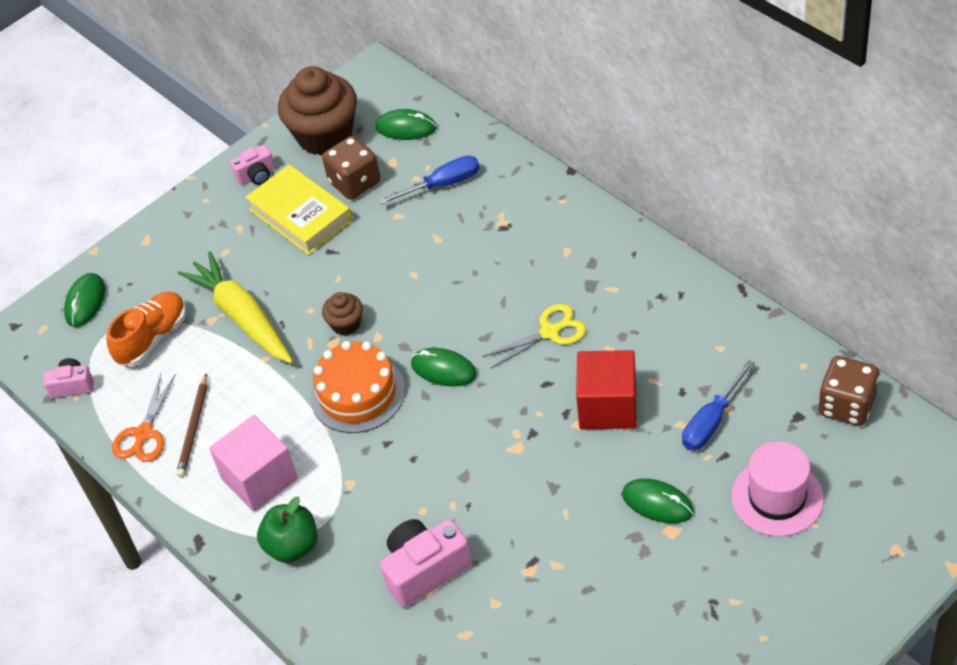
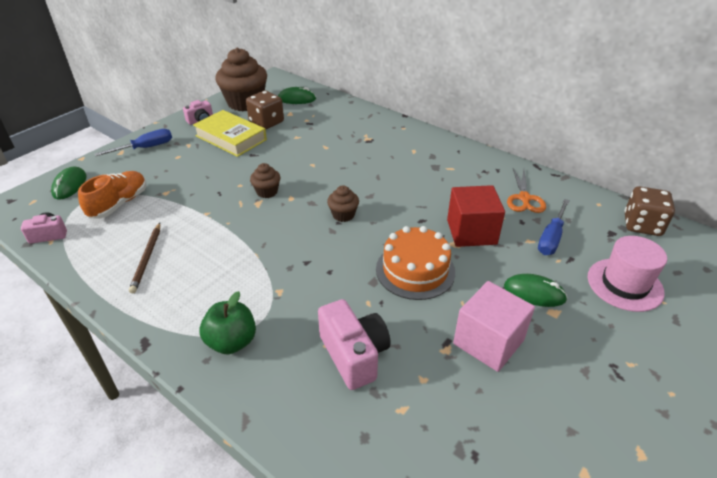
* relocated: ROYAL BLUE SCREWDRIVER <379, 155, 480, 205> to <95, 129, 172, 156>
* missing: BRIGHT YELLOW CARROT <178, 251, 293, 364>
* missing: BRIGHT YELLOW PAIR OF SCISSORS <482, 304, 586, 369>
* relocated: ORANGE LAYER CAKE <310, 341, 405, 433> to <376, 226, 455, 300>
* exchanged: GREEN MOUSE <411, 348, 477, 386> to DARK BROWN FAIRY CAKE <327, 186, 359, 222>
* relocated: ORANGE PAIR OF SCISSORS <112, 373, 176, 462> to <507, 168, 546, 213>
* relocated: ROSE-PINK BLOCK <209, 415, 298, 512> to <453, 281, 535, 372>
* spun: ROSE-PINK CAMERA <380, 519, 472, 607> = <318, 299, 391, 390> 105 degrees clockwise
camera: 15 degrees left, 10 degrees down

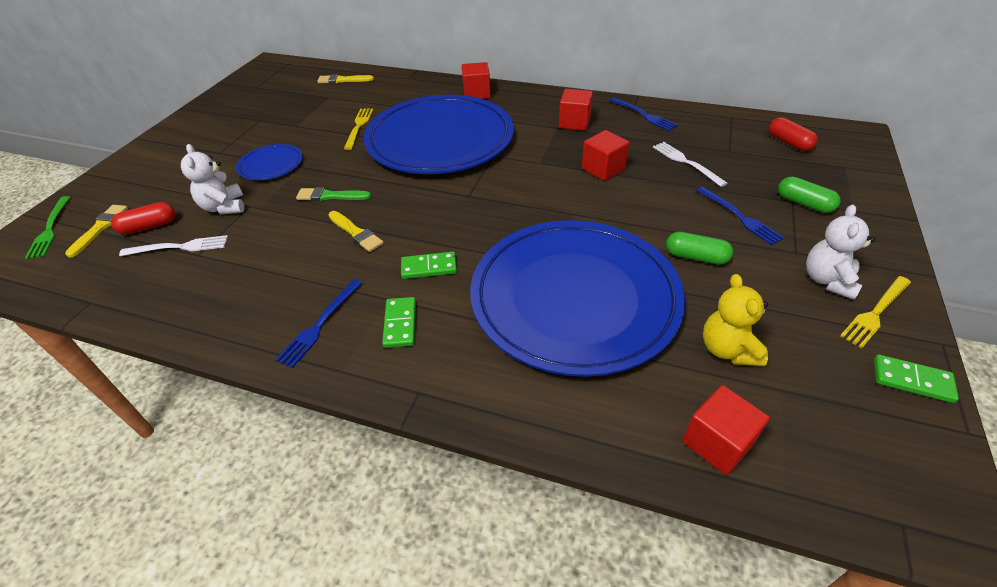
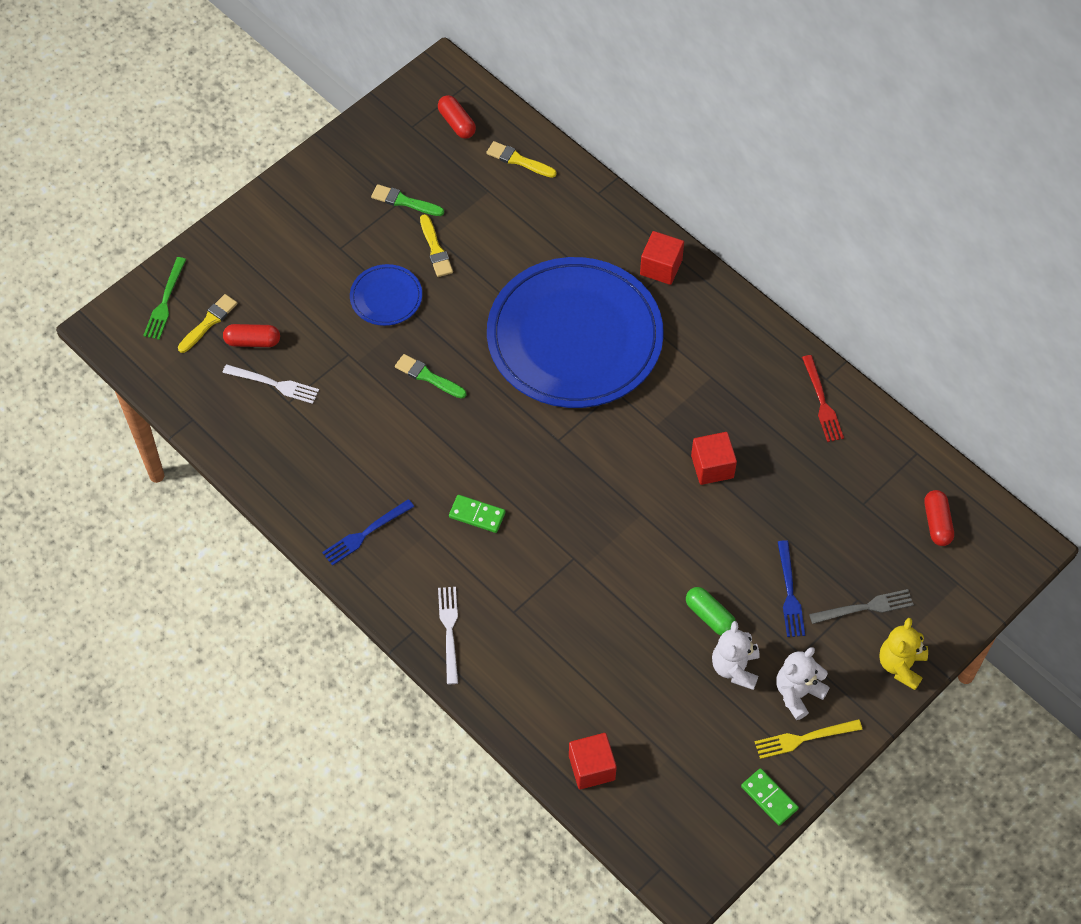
* missing: CRIMSON BLOCK <559, 89, 593, 131>
* colour: ROYAL BLUE TABLE FORK <609, 97, 678, 131> to CRIMSON TABLE FORK <802, 355, 844, 442>
* missing: BRIGHT YELLOW TABLE FORK <344, 109, 373, 150>
* relocated: WHITE TABLE FORK <653, 142, 727, 187> to <438, 587, 458, 684>
* relocated: WHITE STUFFED BEAR <181, 144, 244, 215> to <712, 621, 760, 690>
* exchanged: GREEN PILL SHAPE <778, 177, 841, 213> to GREY TABLE FORK <809, 589, 914, 624>
* relocated: BRIGHT YELLOW PAINT BRUSH <329, 211, 384, 252> to <420, 214, 453, 277>
* missing: ROYAL BLUE PLATE <470, 220, 685, 377>
* relocated: BRIGHT YELLOW STUFFED BEAR <703, 274, 768, 366> to <879, 618, 928, 690>
* missing: GREEN DOMINO PIECE <382, 297, 416, 348>
* appeared: CRIMSON PILL SHAPE <438, 95, 476, 139>
* appeared: GREEN PAINT BRUSH <371, 184, 444, 216>
camera: 25 degrees right, 15 degrees up

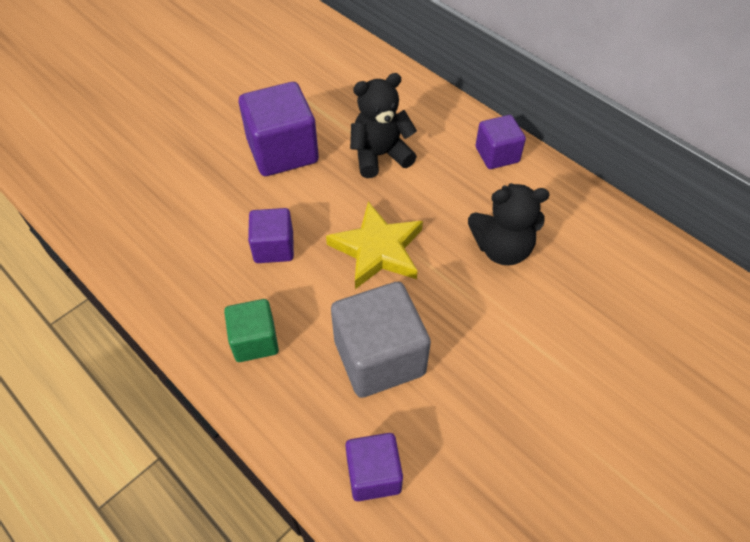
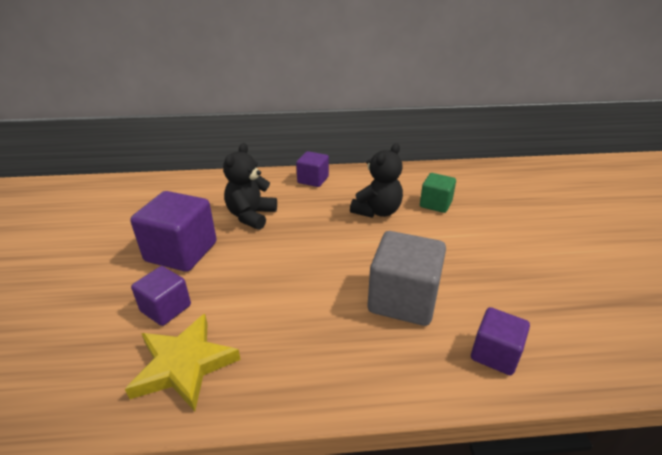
* relocated: BRIGHT YELLOW FIVE-POINTED STAR <326, 201, 423, 289> to <125, 314, 241, 411>
* relocated: VIOLET BLOCK <248, 208, 294, 263> to <131, 266, 191, 326>
* relocated: GREEN BLOCK <224, 299, 279, 362> to <420, 173, 456, 213>
camera: 50 degrees left, 20 degrees down

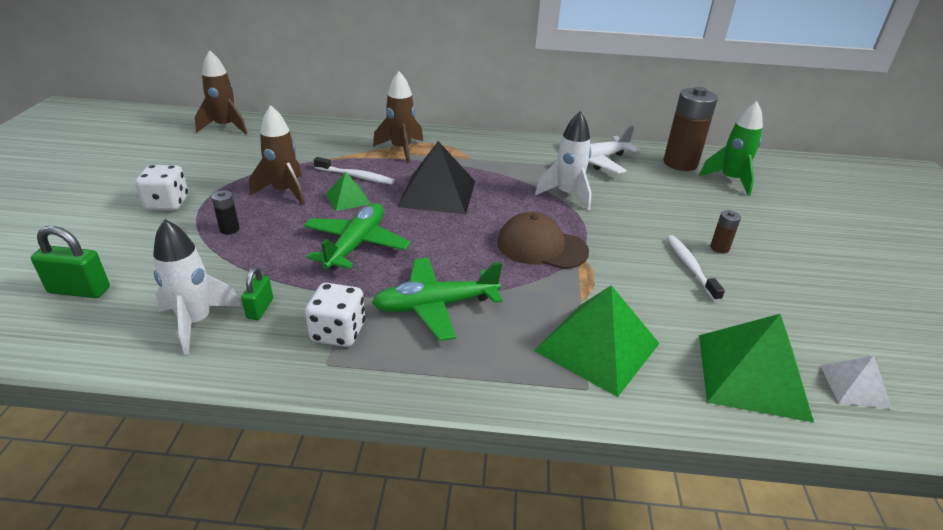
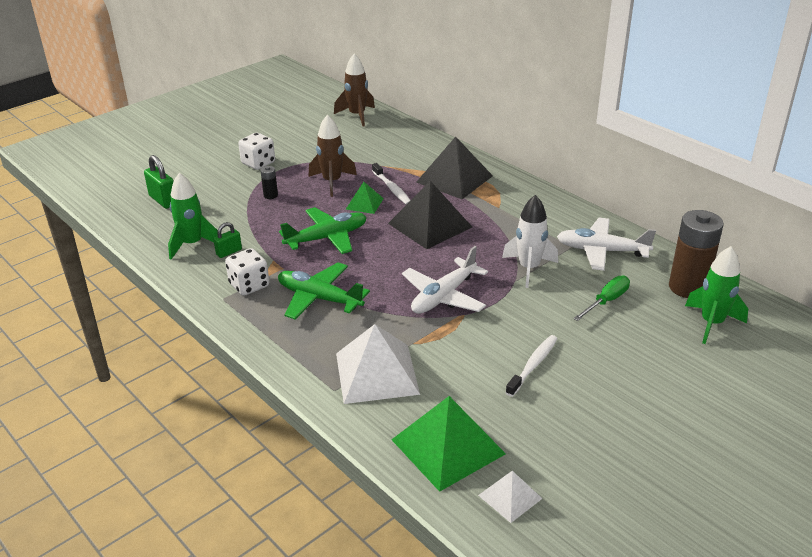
* exchanged: DARK BROWN TOY ROCKET <373, 71, 423, 163> to BLACK PYRAMID SHAPE <416, 137, 493, 199>
* missing: DARK BROWN BATTERY <710, 210, 741, 254>
* exchanged: DARK BROWN PEAKED CAP <497, 212, 589, 269> to WHITE AEROPLANE <402, 246, 488, 314>
* colour: WHITE TOY ROCKET <153, 219, 241, 355> to GREEN TOY ROCKET <168, 173, 218, 259>
* colour: GREEN PYRAMID SHAPE <534, 285, 660, 397> to WHITE PYRAMID SHAPE <336, 324, 420, 404>
* appeared: GREEN SCREWDRIVER <573, 276, 630, 321>
camera: 45 degrees right, 0 degrees up

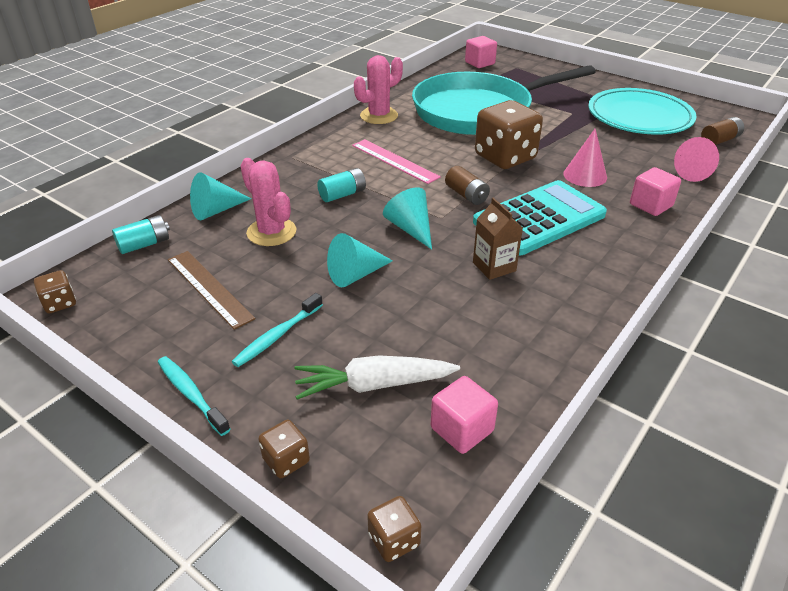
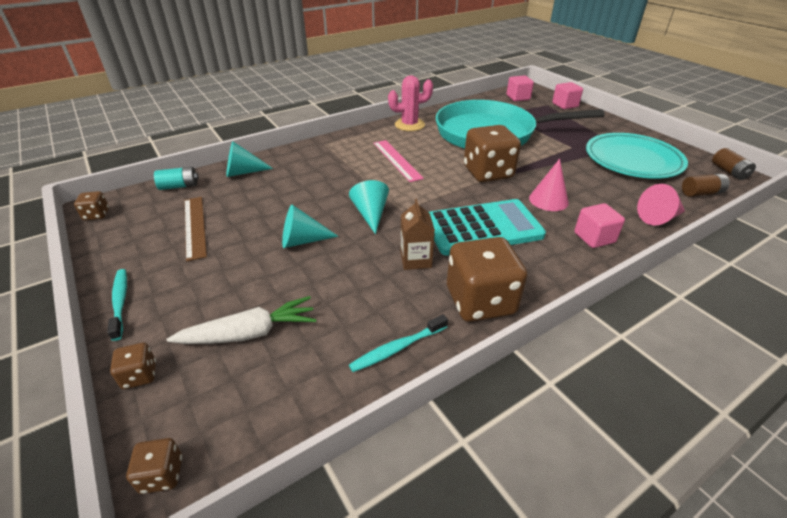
* missing: ROSE-PINK CACTUS <241, 158, 296, 246>
* relocated: DARK BROWN BATTERY <445, 166, 490, 205> to <712, 148, 756, 180>
* missing: TURQUOISE BATTERY <317, 168, 366, 202>
* relocated: TURQUOISE DENTAL BRUSH <232, 293, 323, 367> to <349, 314, 448, 372>
* spun: WHITE CARROT <294, 355, 460, 400> = <167, 296, 317, 344> 150 degrees clockwise
* relocated: ROSE-PINK BLOCK <431, 376, 498, 454> to <552, 82, 583, 109>
* appeared: DARK BROWN DICE <447, 237, 527, 322>
camera: 20 degrees right, 0 degrees up

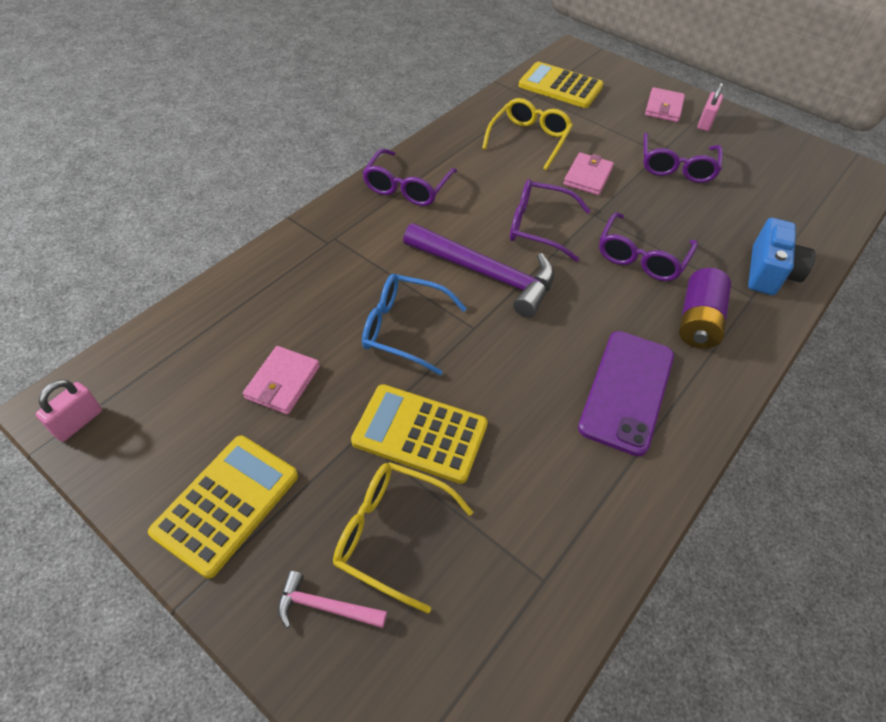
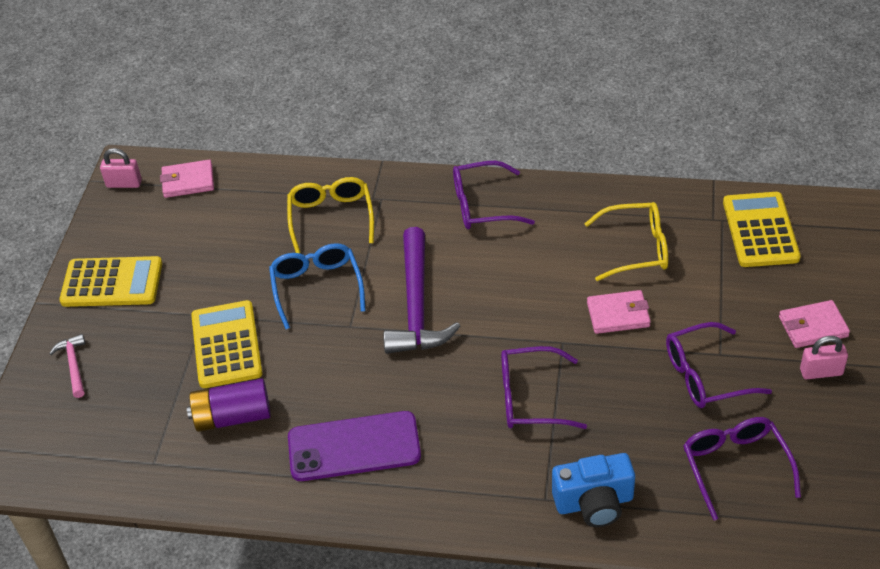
* relocated: VIOLET SPECTACLES <510, 179, 591, 262> to <683, 417, 801, 520>
* relocated: VIOLET BATTERY <679, 268, 731, 349> to <187, 379, 271, 432>
* relocated: ROSE-PINK WALLET <243, 346, 320, 415> to <160, 160, 214, 198>
* relocated: BRIGHT YELLOW SPECTACLES <333, 462, 473, 613> to <287, 177, 374, 253>
camera: 65 degrees right, 5 degrees down

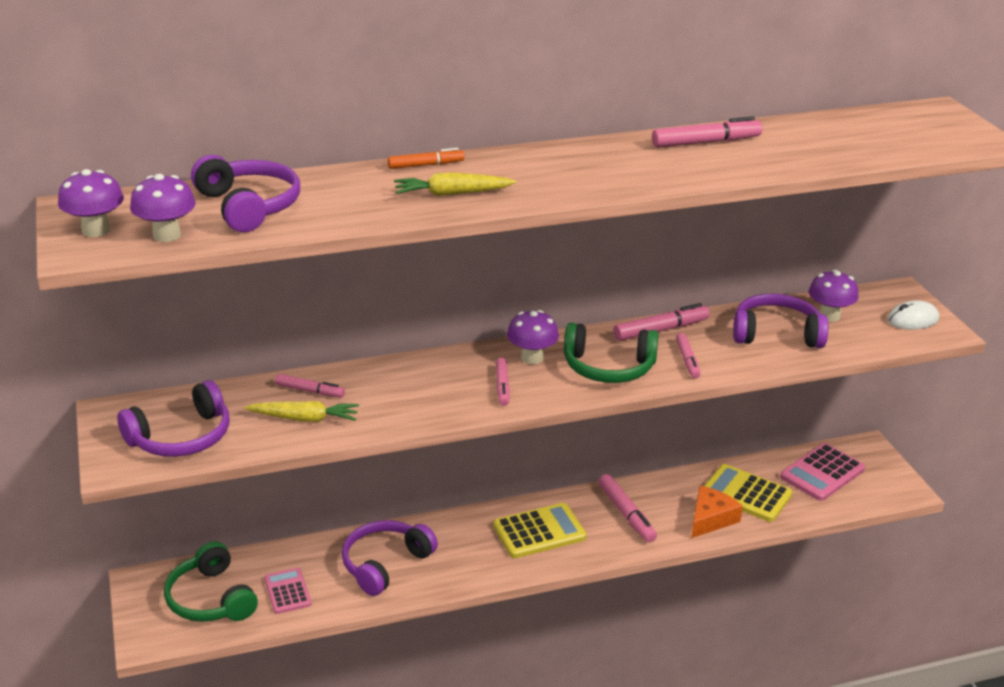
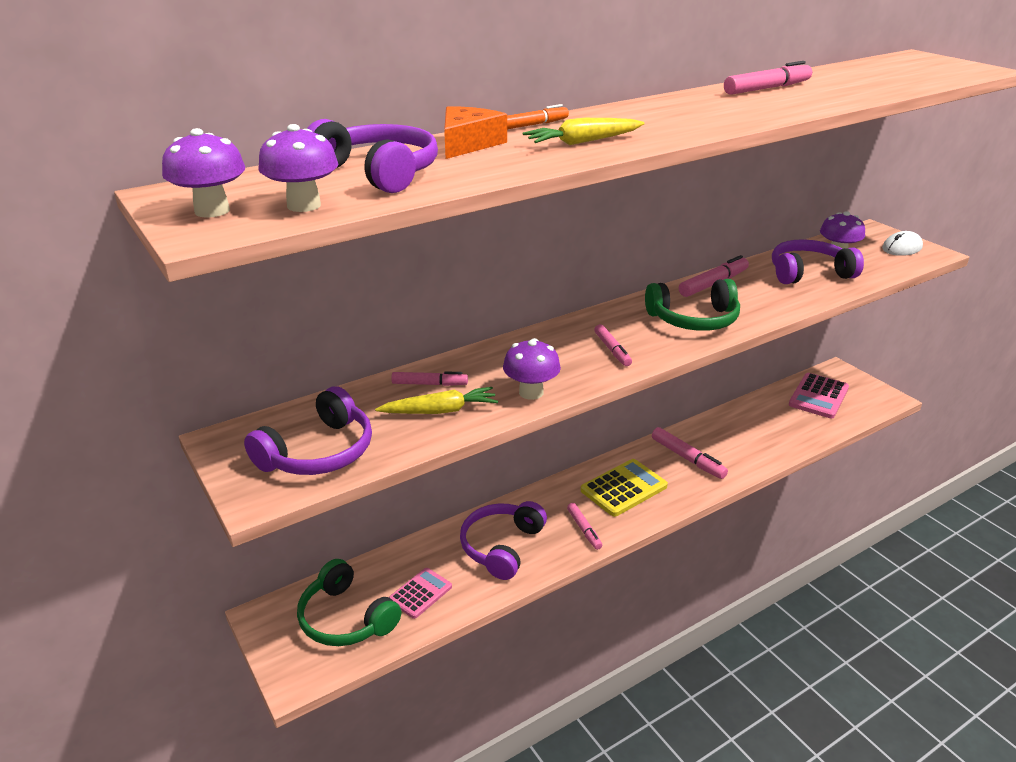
* relocated: VIOLET FUNGUS <507, 310, 559, 364> to <503, 338, 561, 400>
* relocated: ROSE-PINK FELT PEN <676, 333, 700, 378> to <567, 503, 602, 550>
* missing: BRIGHT YELLOW ADDING MACHINE <704, 464, 793, 522>
* relocated: ORANGE PIECE OF CHEESE <691, 486, 743, 538> to <444, 106, 507, 159>
* spun: ROSE-PINK ADDING MACHINE <264, 568, 311, 614> = <389, 568, 452, 619> 75 degrees clockwise
camera: 15 degrees left, 0 degrees up

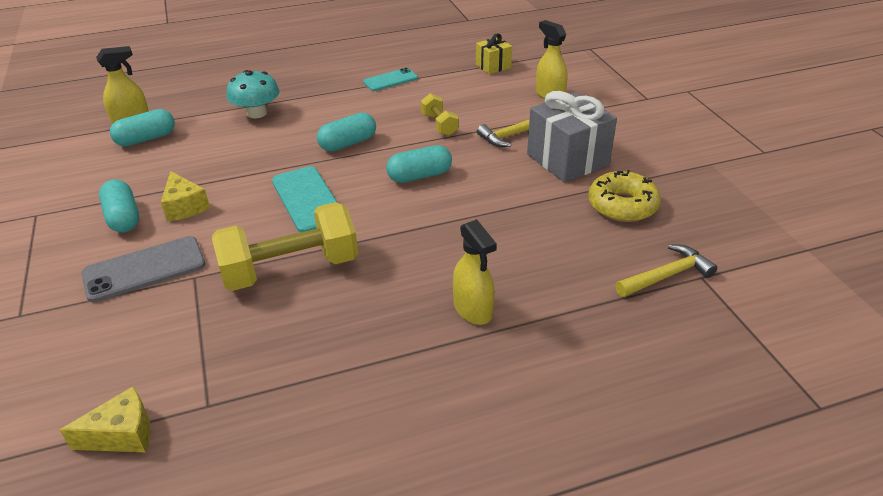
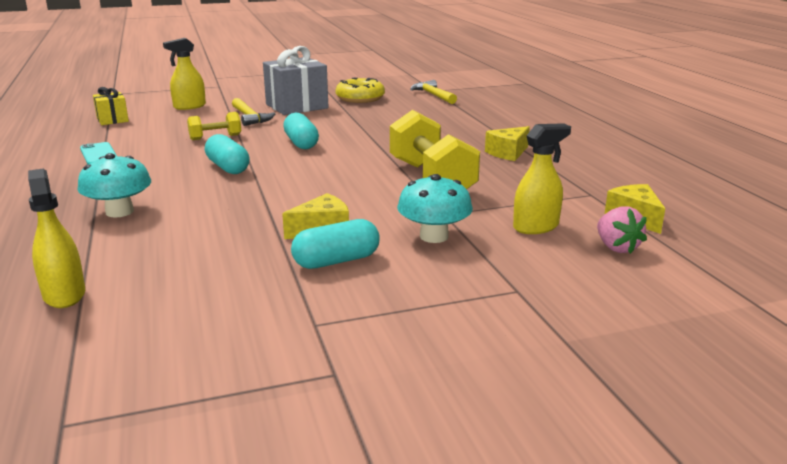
* missing: TURQUOISE PILL SHAPE <110, 109, 175, 146>
* missing: TURQUOISE PHONE <272, 166, 338, 232>
* relocated: BRIGHT YELLOW SPRAY CLEANER <453, 219, 497, 325> to <513, 123, 571, 234>
* exchanged: GREY PHONE <82, 236, 205, 302> to TURQUOISE FUNGUS <397, 174, 473, 243>
* appeared: BRIGHT YELLOW PIECE OF CHEESE <485, 126, 530, 161>
* appeared: ROSE-PINK BERRY <597, 206, 647, 254>
camera: 90 degrees left, 15 degrees down

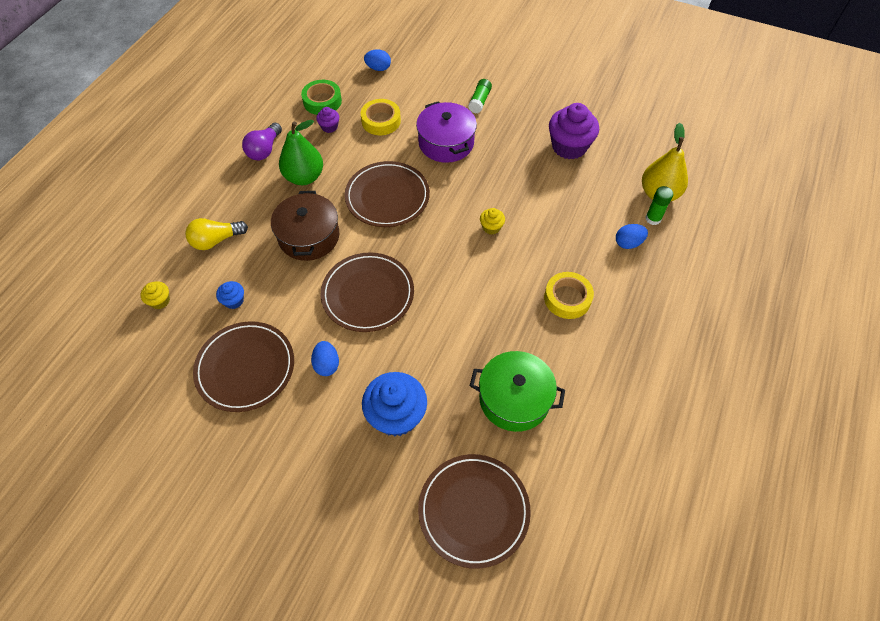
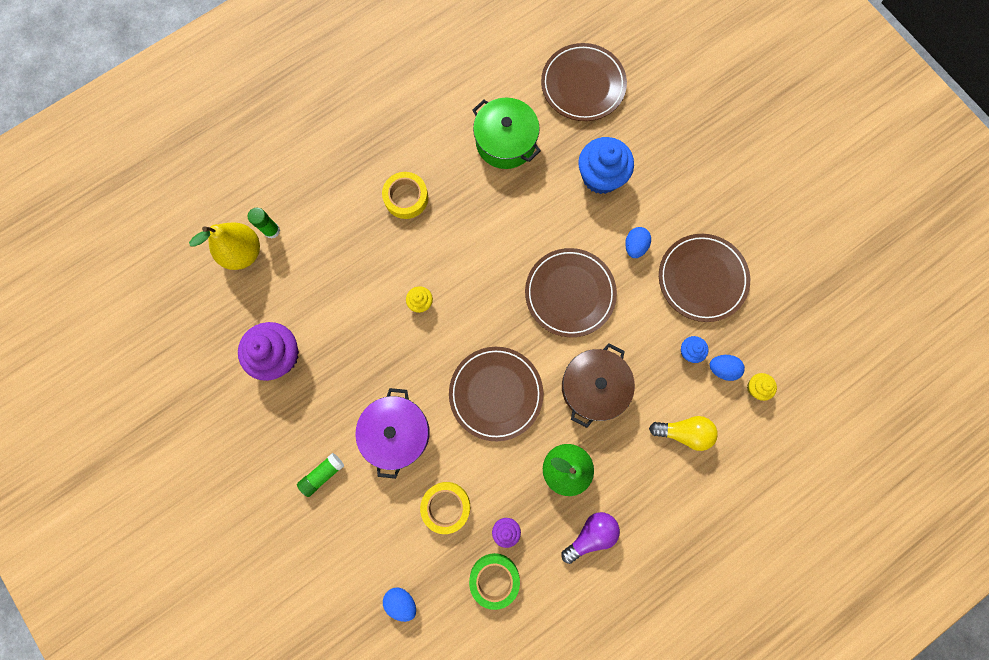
* relocated: ROYAL BLUE EGG SHAPE <616, 224, 648, 249> to <710, 355, 745, 381>
camera: 150 degrees left, 20 degrees up

